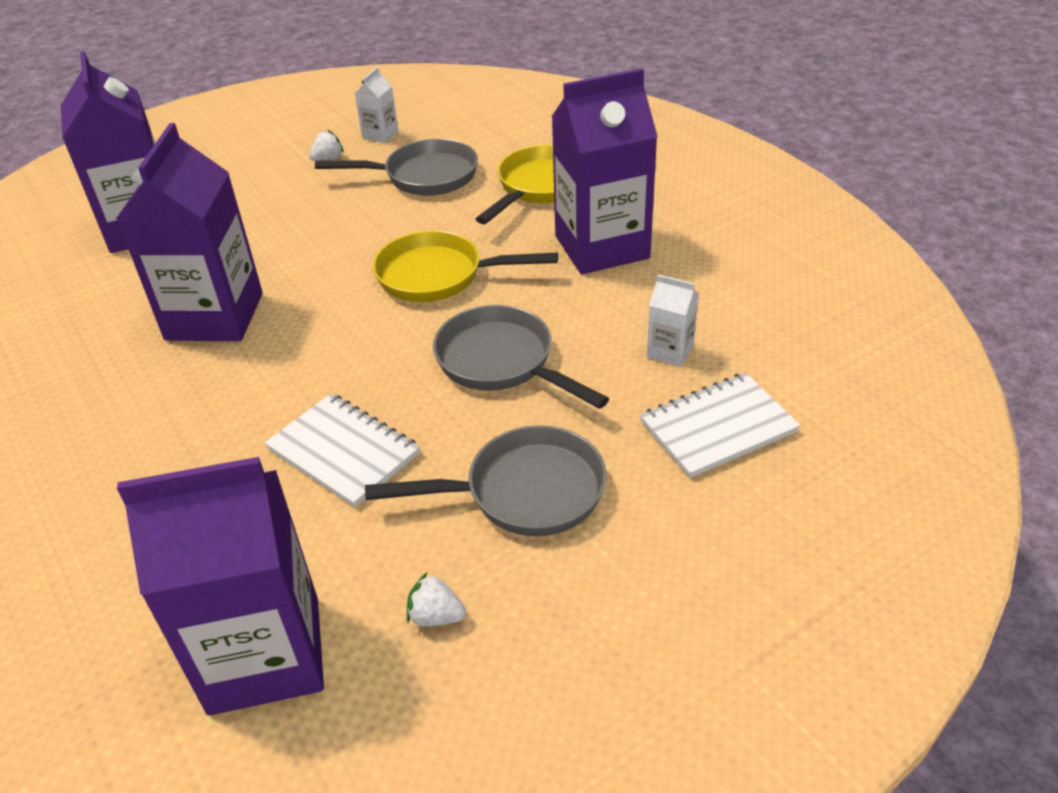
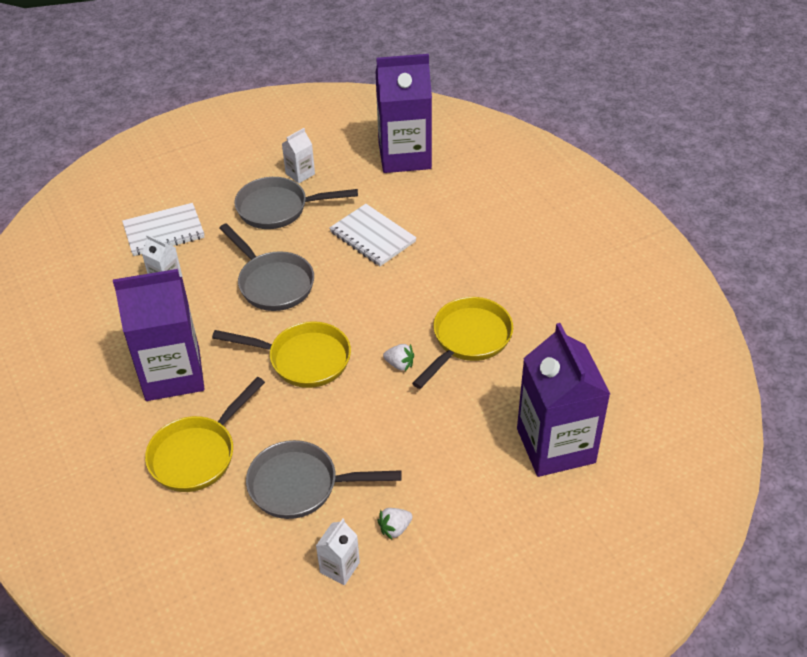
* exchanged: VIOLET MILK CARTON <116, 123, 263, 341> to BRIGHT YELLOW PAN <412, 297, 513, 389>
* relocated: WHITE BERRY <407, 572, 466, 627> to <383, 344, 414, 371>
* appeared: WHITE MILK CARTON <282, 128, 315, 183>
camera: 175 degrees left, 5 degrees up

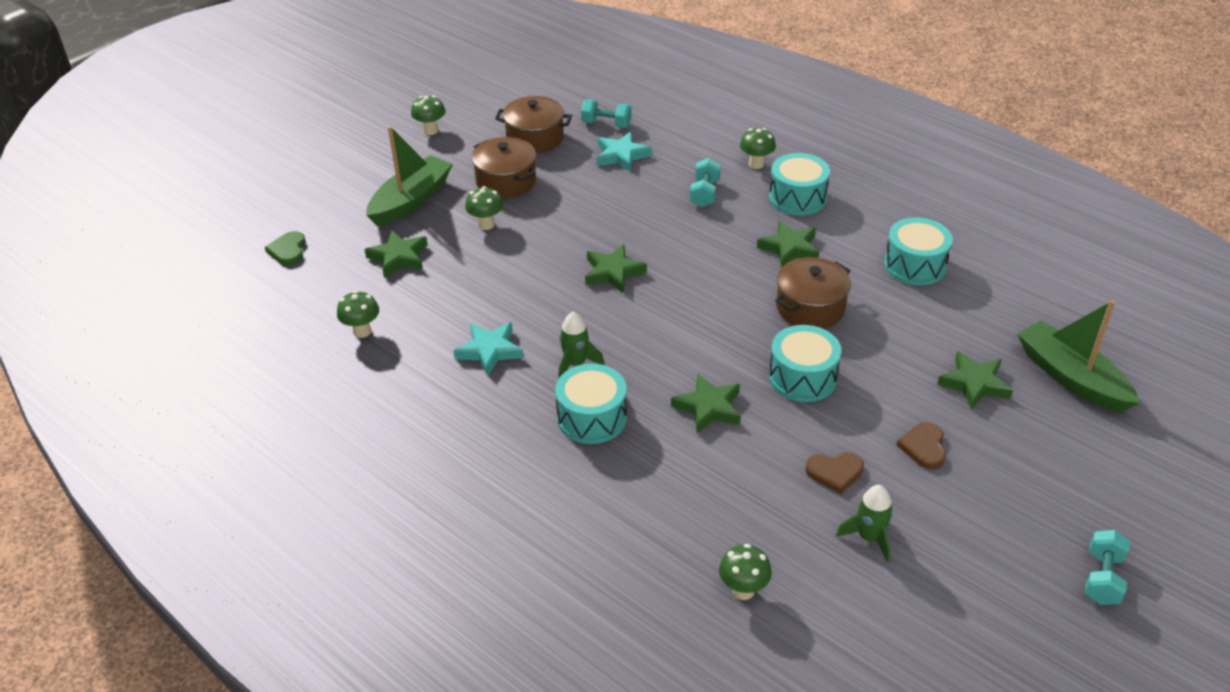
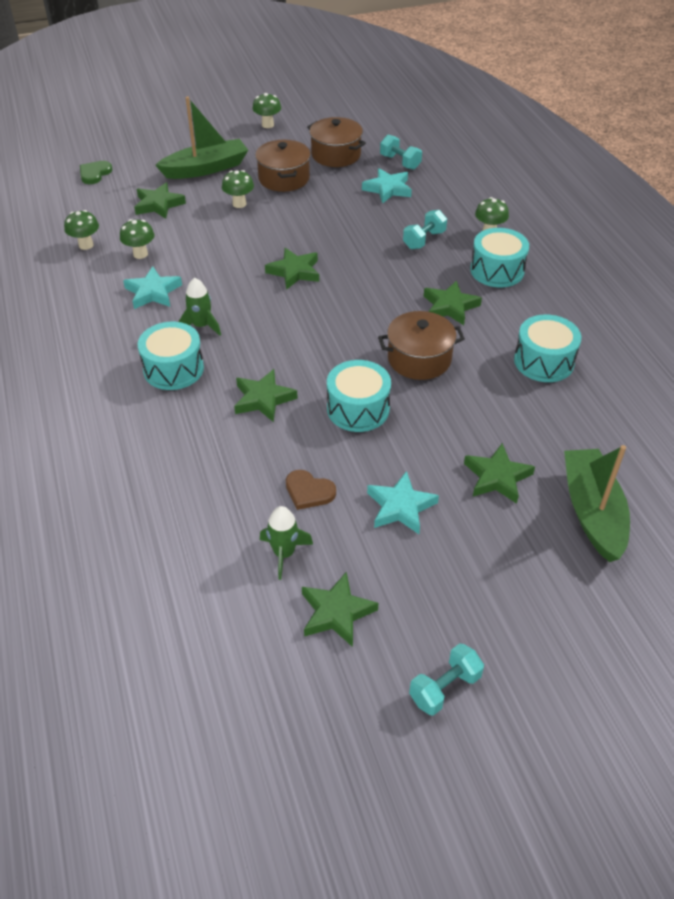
* exchanged: DARK BROWN HEART SHAPE <897, 422, 946, 469> to TURQUOISE FIVE-POINTED STAR <367, 471, 439, 534>
* relocated: GREEN FUNGUS <719, 544, 772, 600> to <120, 219, 155, 259>
* appeared: GREEN FIVE-POINTED STAR <302, 571, 378, 647>
camera: 30 degrees right, 5 degrees up

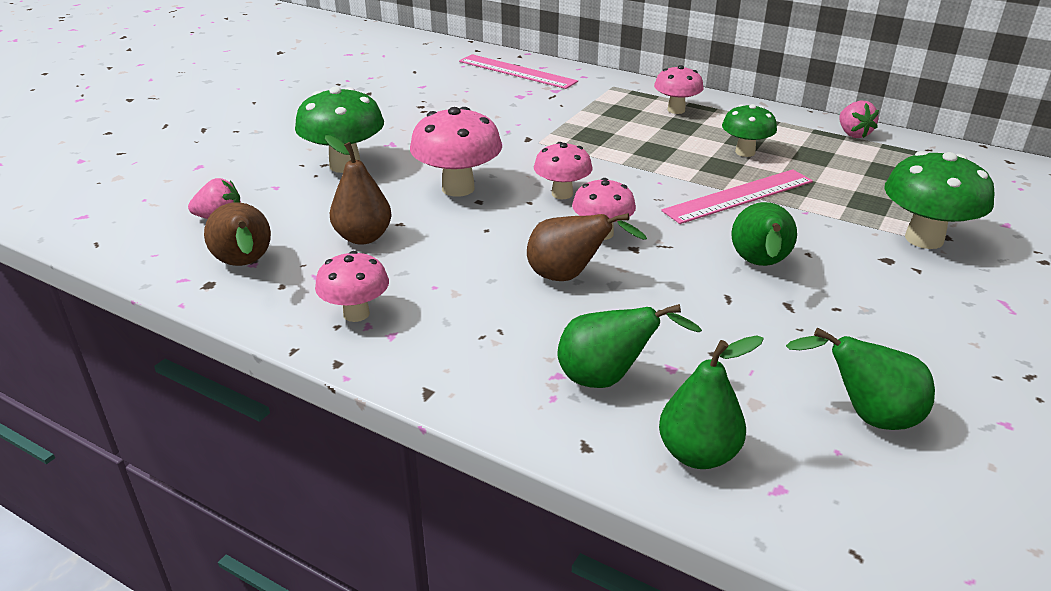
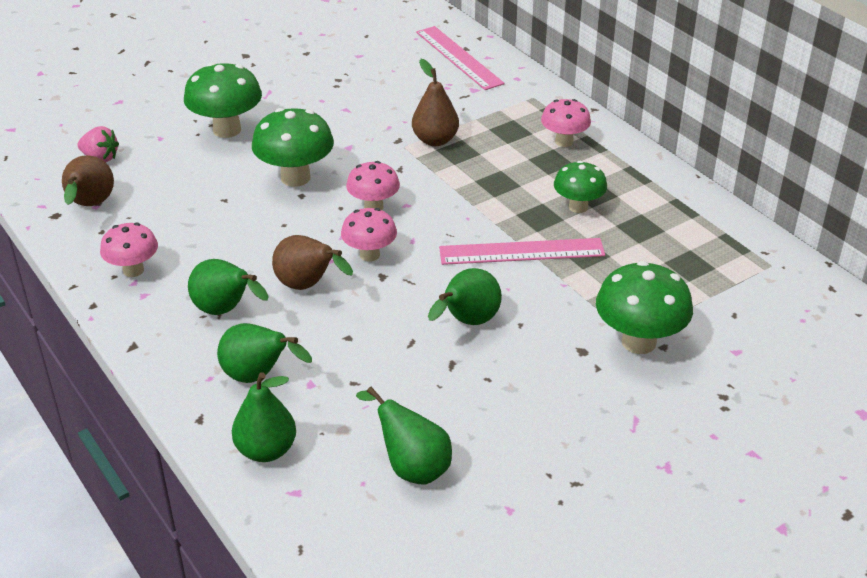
* missing: ROSE-PINK BERRY <839, 101, 879, 138>
* colour: ROSE-PINK FUNGUS <410, 107, 502, 197> to GREEN FUNGUS <252, 108, 334, 187>
* relocated: DARK BROWN TOY PEAR <325, 135, 392, 245> to <412, 59, 459, 146>
* appeared: GREEN TOY PEAR <188, 259, 269, 315>
camera: 25 degrees right, 5 degrees up

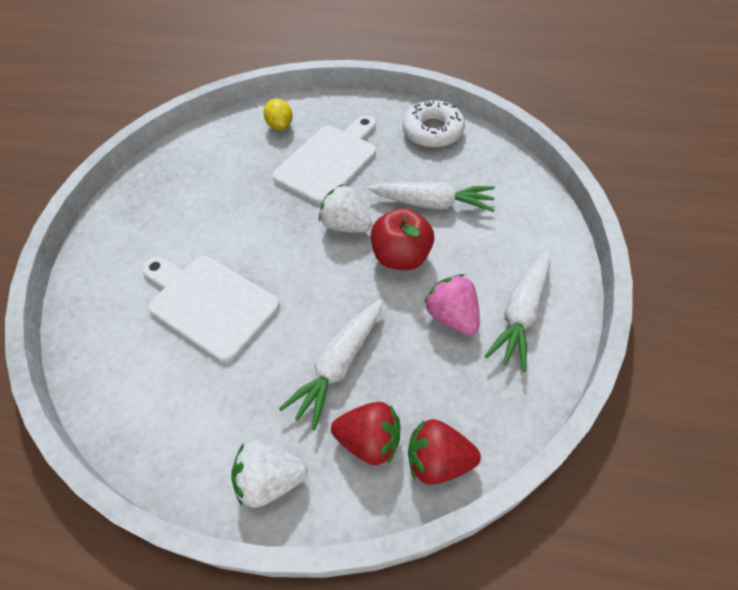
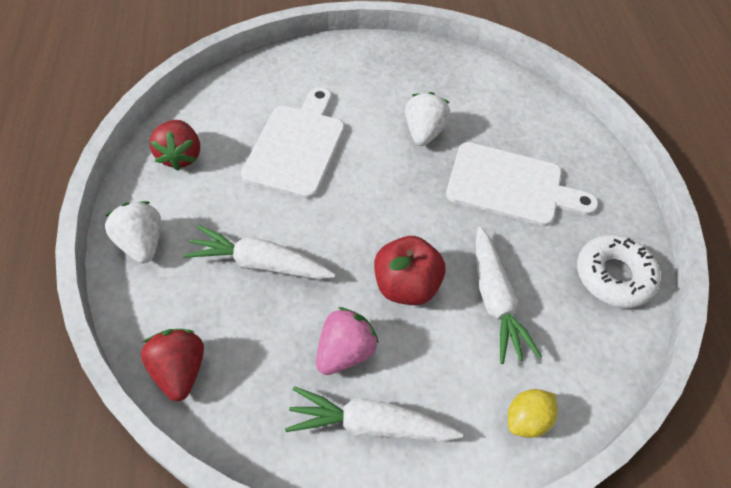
* relocated: BRIGHT YELLOW LEMON <263, 98, 293, 130> to <508, 389, 558, 438>
* relocated: WHITE BERRY <319, 184, 372, 233> to <405, 92, 451, 146>
* relocated: CRIMSON BERRY <331, 402, 400, 465> to <149, 120, 200, 170>
camera: 65 degrees right, 0 degrees up

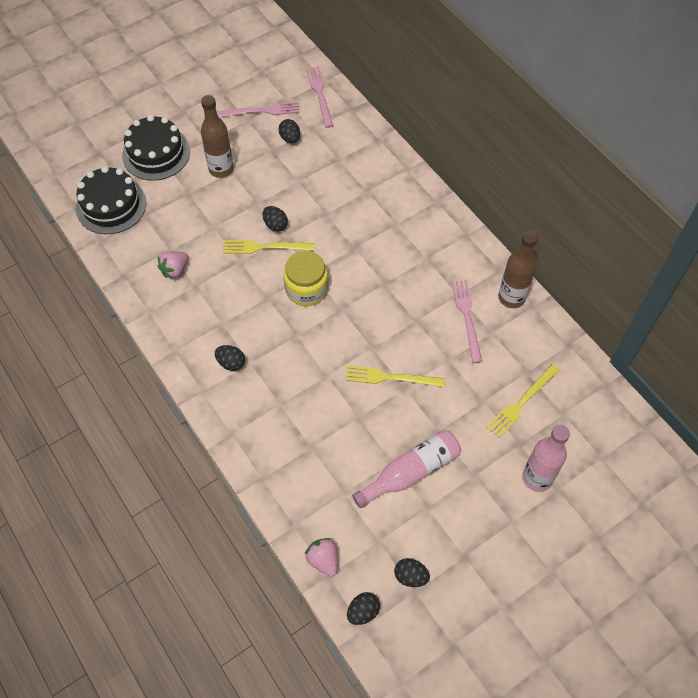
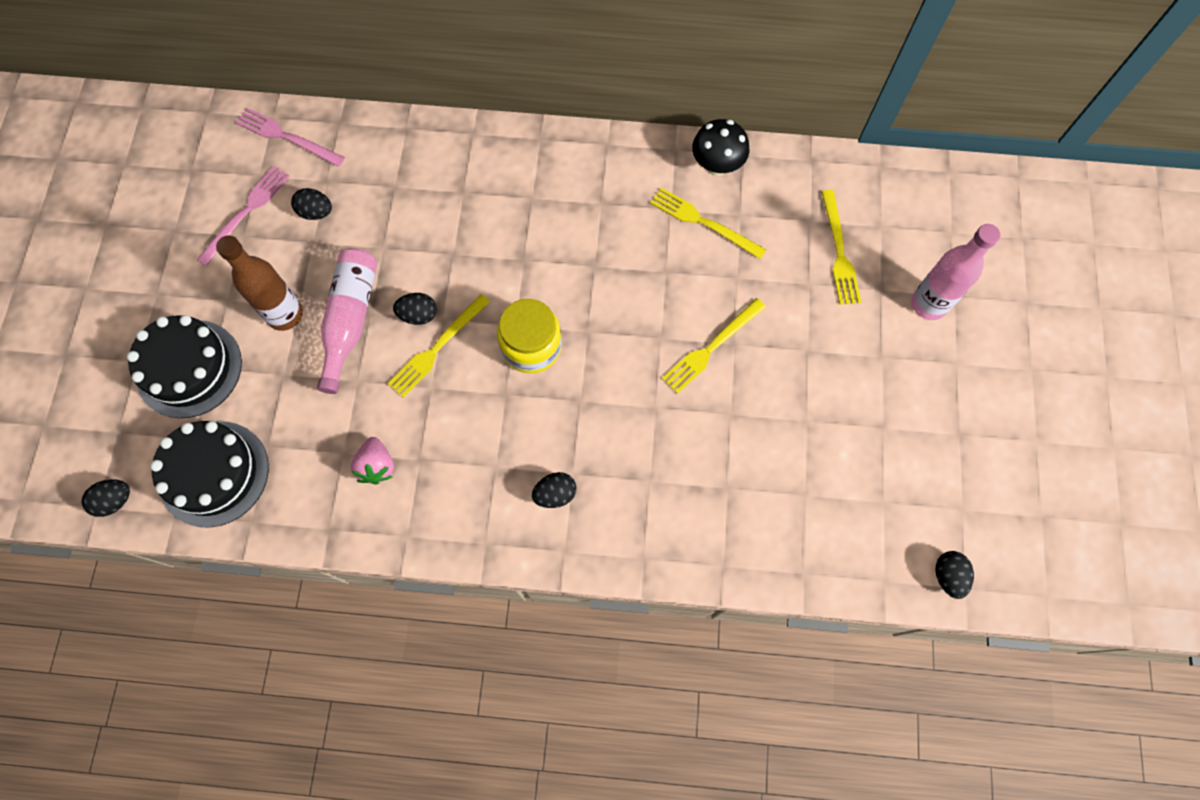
* exchanged: DARK BROWN DRINK BOTTLE <498, 231, 538, 308> to BLACK FUNGUS <692, 119, 749, 176>
* colour: ROSE-PINK TABLE FORK <452, 280, 482, 363> to BRIGHT YELLOW TABLE FORK <650, 188, 766, 259>
* relocated: ROSE-PINK DRINK BOTTLE <352, 429, 461, 508> to <317, 248, 377, 394>
* missing: ROSE-PINK BERRY <305, 538, 338, 577>
* relocated: BLACK EGG SHAPE <394, 558, 430, 587> to <82, 479, 130, 517>
camera: 50 degrees left, 10 degrees up

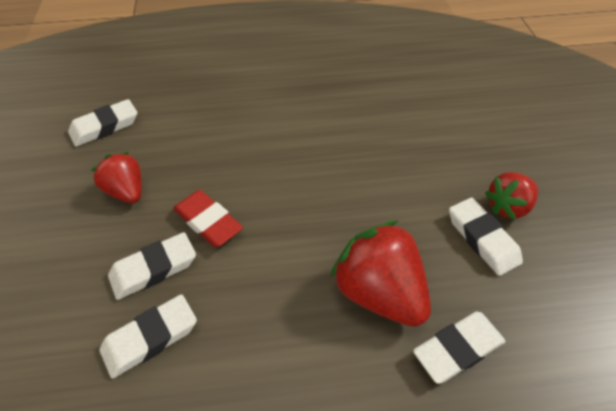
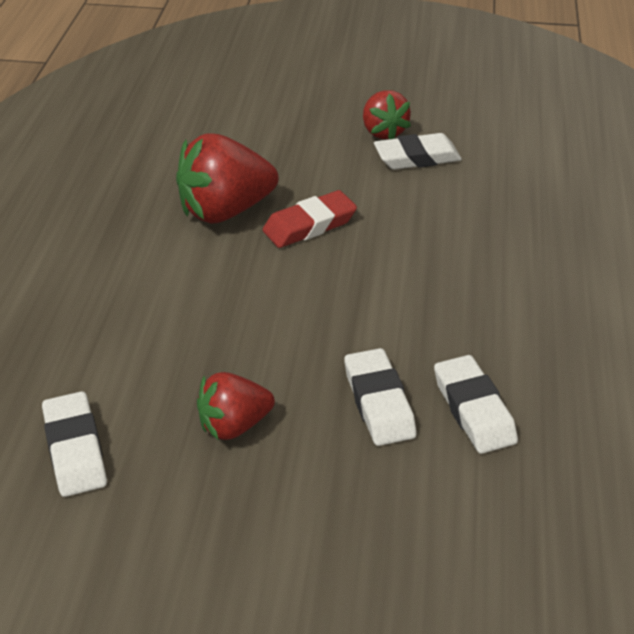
* relocated: CRIMSON ERASER <173, 190, 243, 247> to <263, 190, 357, 248>
* relocated: CRIMSON BERRY <331, 221, 431, 327> to <176, 133, 279, 223>
* missing: WHITE ERASER <413, 312, 505, 384>
camera: 75 degrees left, 10 degrees down

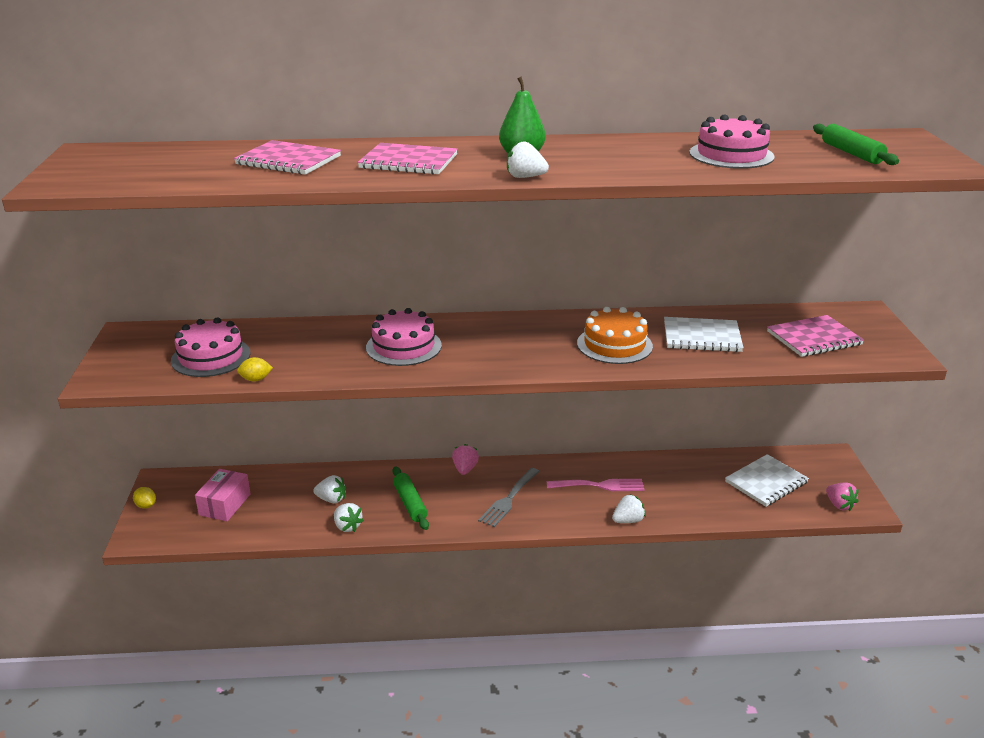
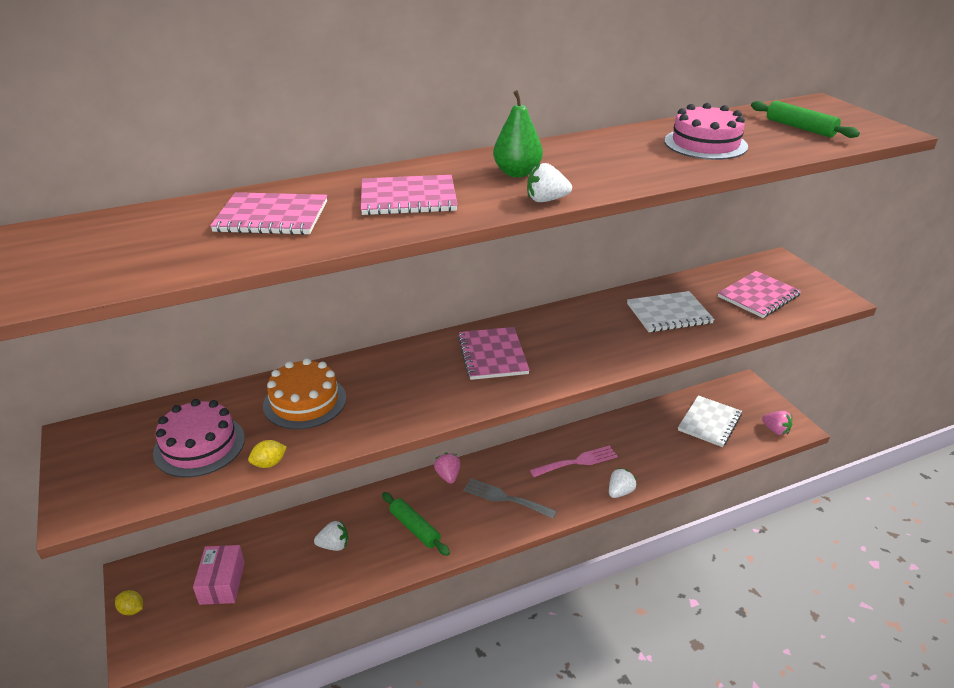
* relocated: ORANGE LAYER CAKE <577, 307, 653, 364> to <263, 358, 346, 429>
* missing: ROSE-PINK LAYER CAKE <366, 308, 442, 366>
* spun: GREY TABLE FORK <478, 468, 540, 527> = <463, 478, 557, 519> 105 degrees clockwise
* missing: WHITE BERRY <334, 503, 364, 532>
* appeared: ROSE-PINK NOTEPAD <458, 327, 530, 380>
camera: 20 degrees left, 5 degrees up

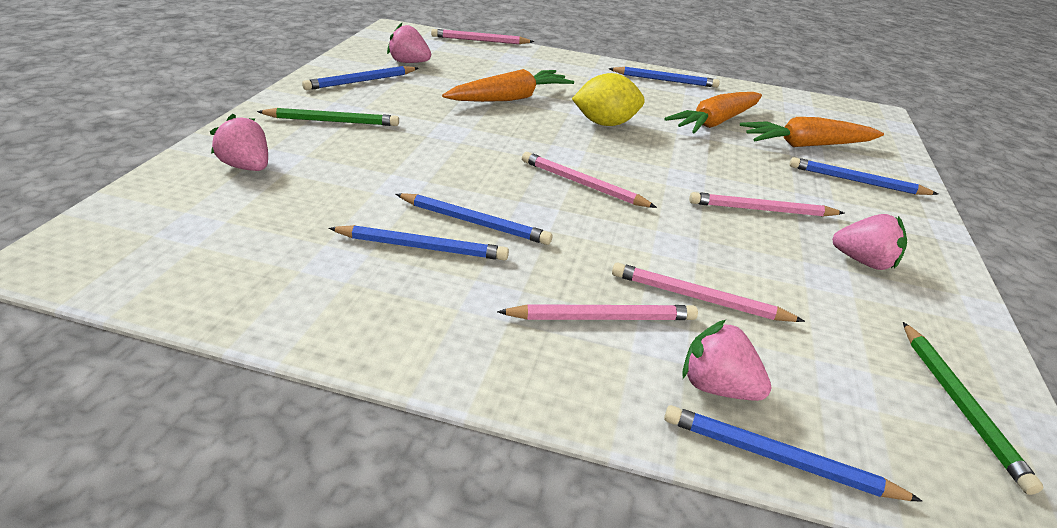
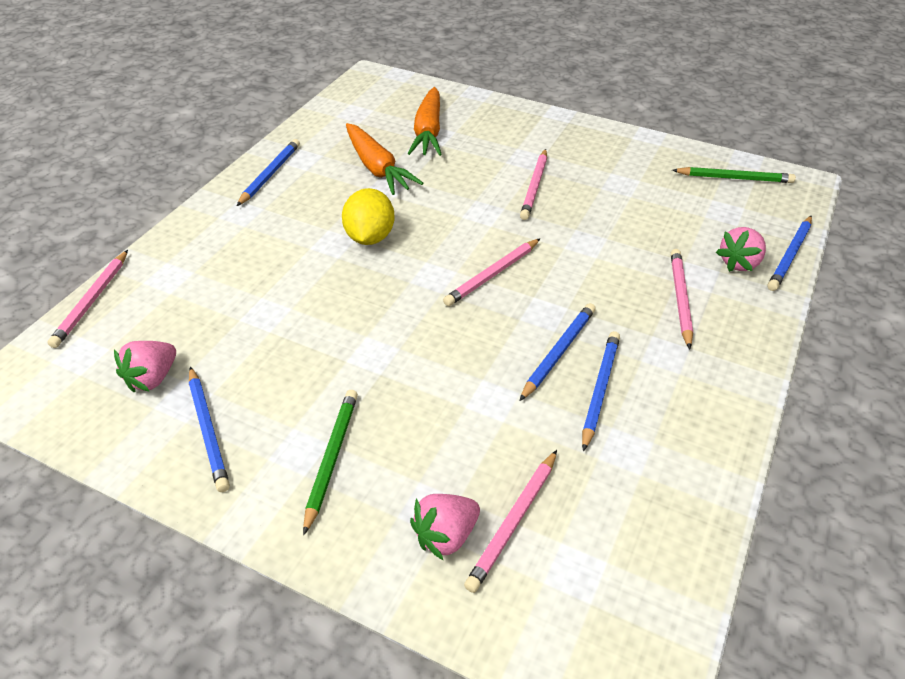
* missing: ORANGE CARROT <442, 69, 574, 102>
* missing: ROYAL BLUE WOODEN PENCIL <789, 157, 938, 195>
* missing: ROSE-PINK BERRY <832, 214, 907, 270>
* relocated: ROSE-PINK WOODEN PENCIL <612, 262, 805, 322> to <464, 450, 557, 593>
camera: 75 degrees left, 10 degrees up

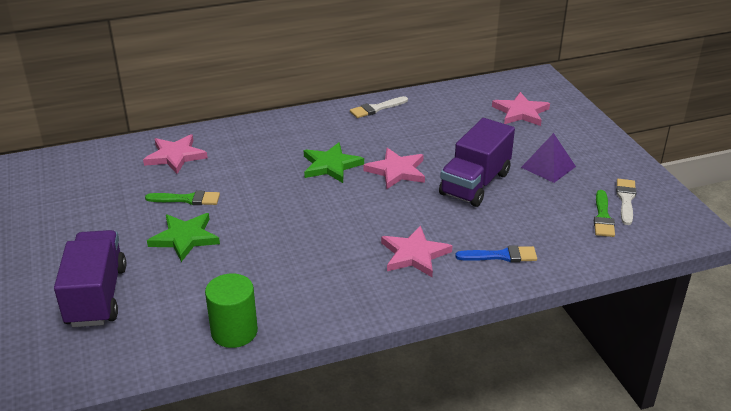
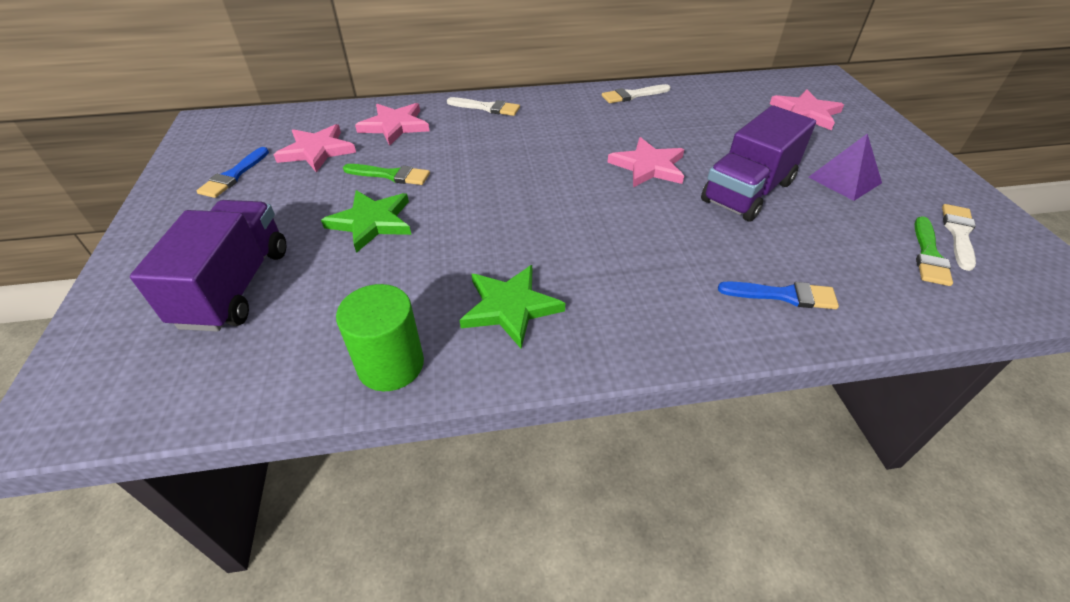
* relocated: GREEN FIVE-POINTED STAR <304, 142, 364, 183> to <460, 265, 565, 348>
* relocated: ROSE-PINK FIVE-POINTED STAR <381, 226, 452, 277> to <274, 124, 356, 172>
* appeared: WHITE PAINT BRUSH <447, 97, 520, 116>
* appeared: ROYAL BLUE PAINT BRUSH <196, 147, 269, 198>
camera: 10 degrees right, 10 degrees up

